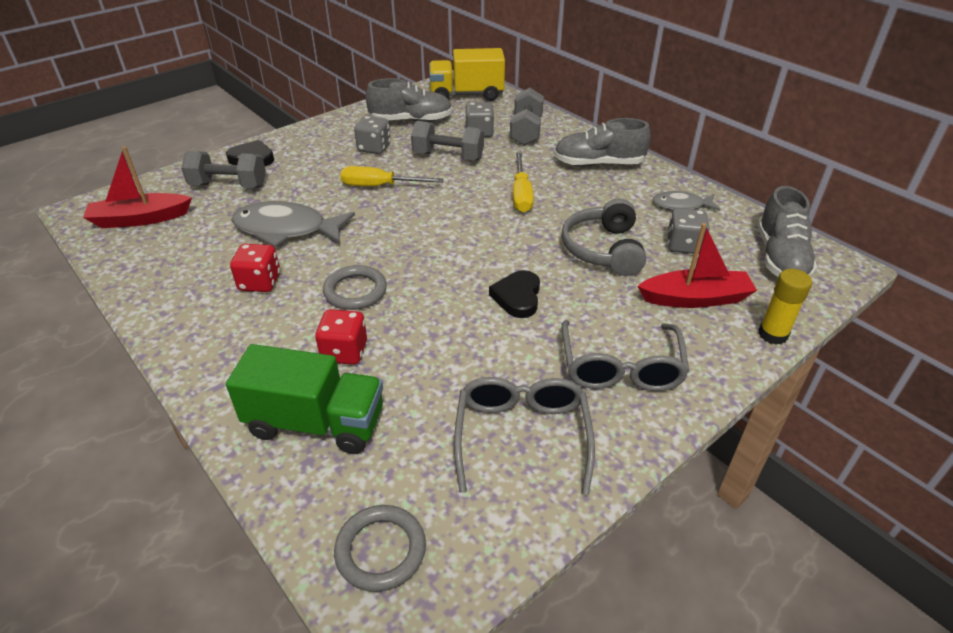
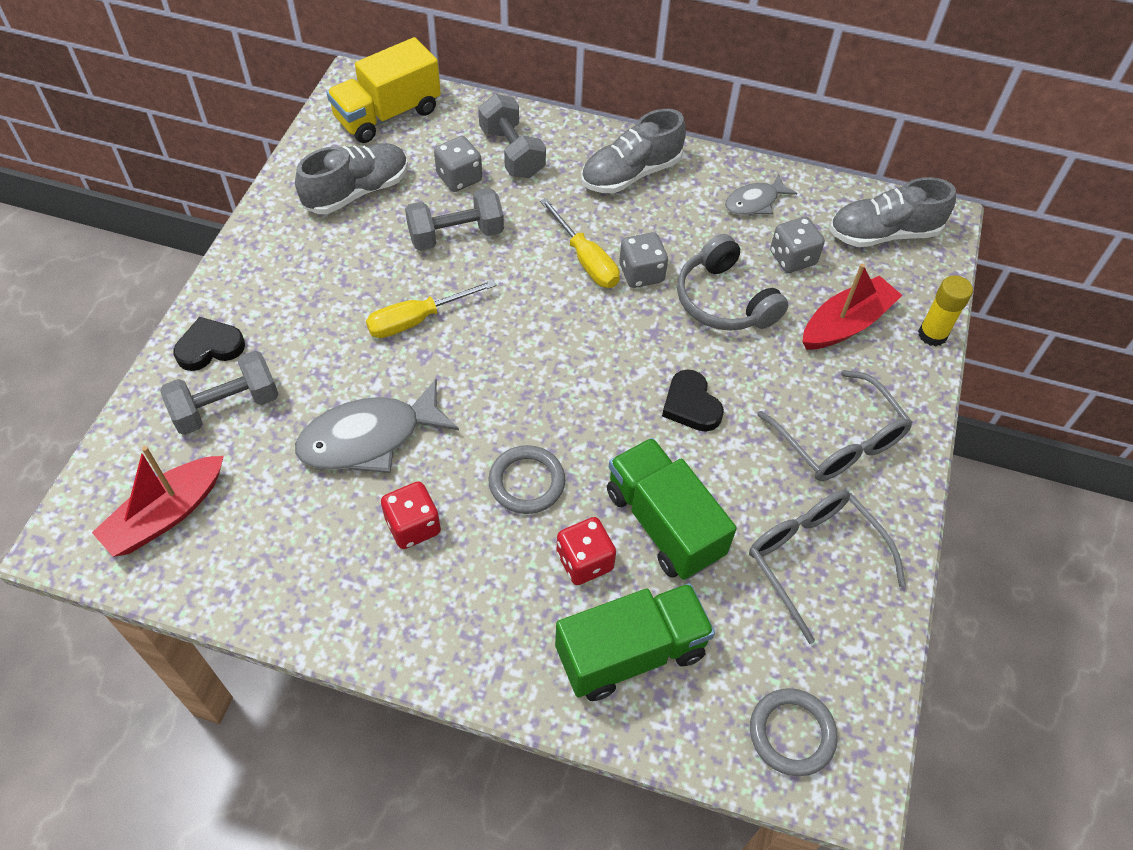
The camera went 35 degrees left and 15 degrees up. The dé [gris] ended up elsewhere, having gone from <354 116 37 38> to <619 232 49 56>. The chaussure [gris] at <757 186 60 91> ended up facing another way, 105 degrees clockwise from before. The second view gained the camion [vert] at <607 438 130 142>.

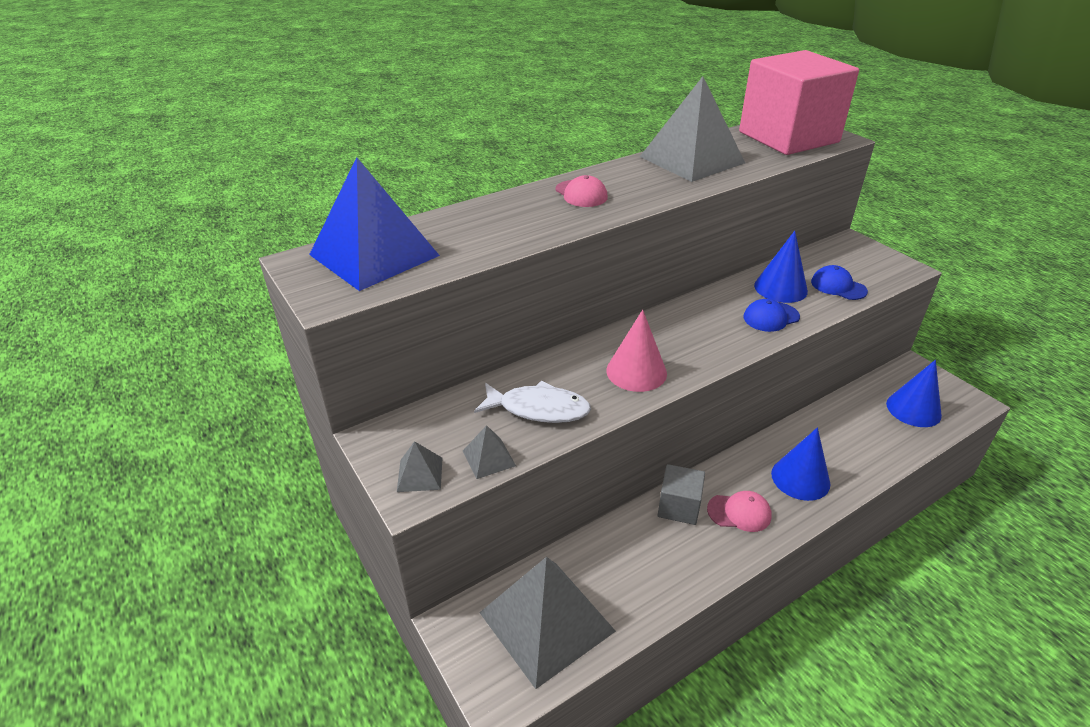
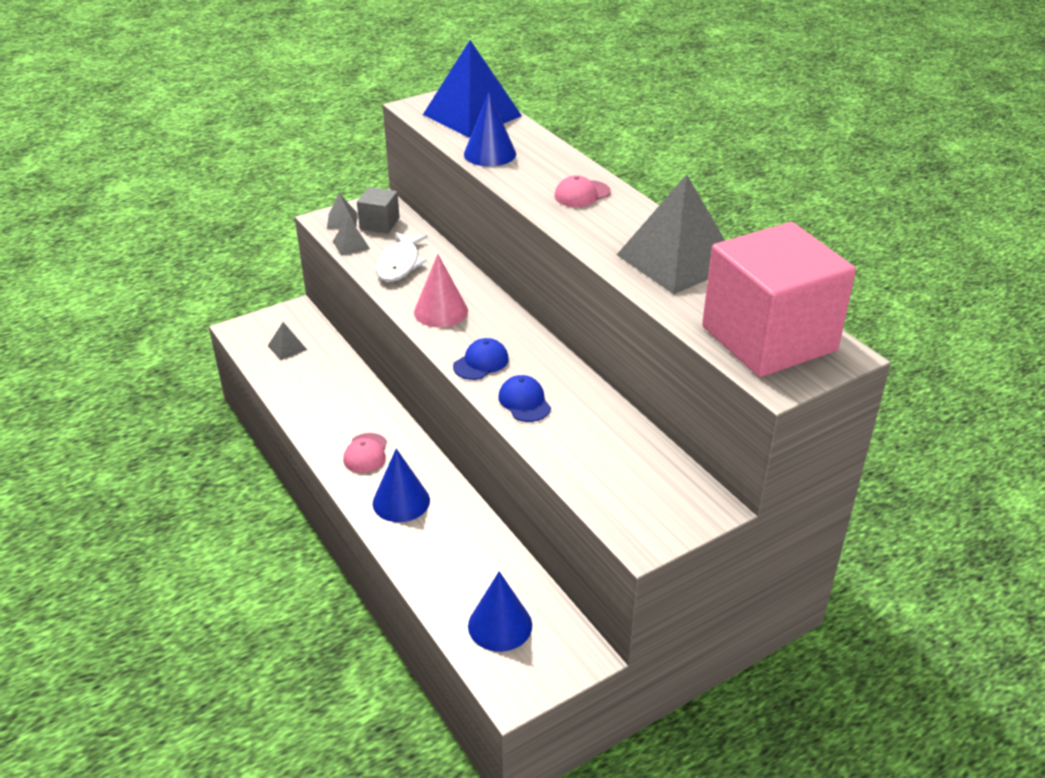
The camera went 90 degrees right and 0 degrees up. The size of the pyramide [gris] at <479 557 137 132> changed by a factor of 0.42. The cube [gris] ended up elsewhere, having gone from <658 464 47 61> to <357 187 43 46>. The cône [bleu] ended up elsewhere, having gone from <754 231 54 72> to <464 92 52 75>. The casquette [bleu] ended up elsewhere, having gone from <811 265 57 35> to <453 338 56 42>.

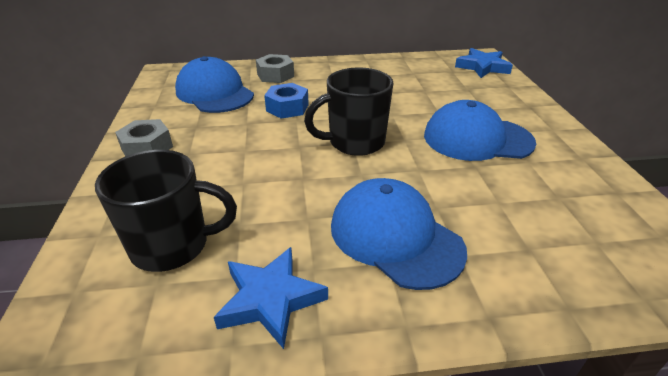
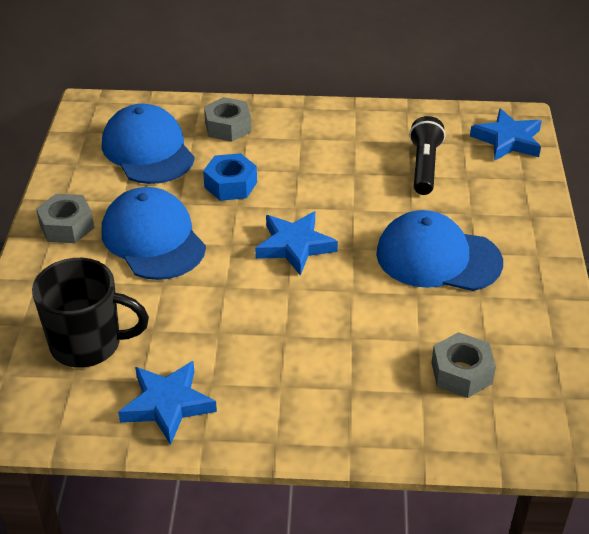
The camera went 10 degrees right and 5 degrees up. Where the tasse [noir] stood at <304 68 90 88>, the étoile [bleu] came to stand at <255 211 83 65>. The casquette [bleu] ended up elsewhere, having gone from <331 178 136 112> to <102 187 104 93>. The second view gained the lampe de poche [noir] at <409 116 36 79>. The second view gained the écrou [gris] at <431 332 65 66>.

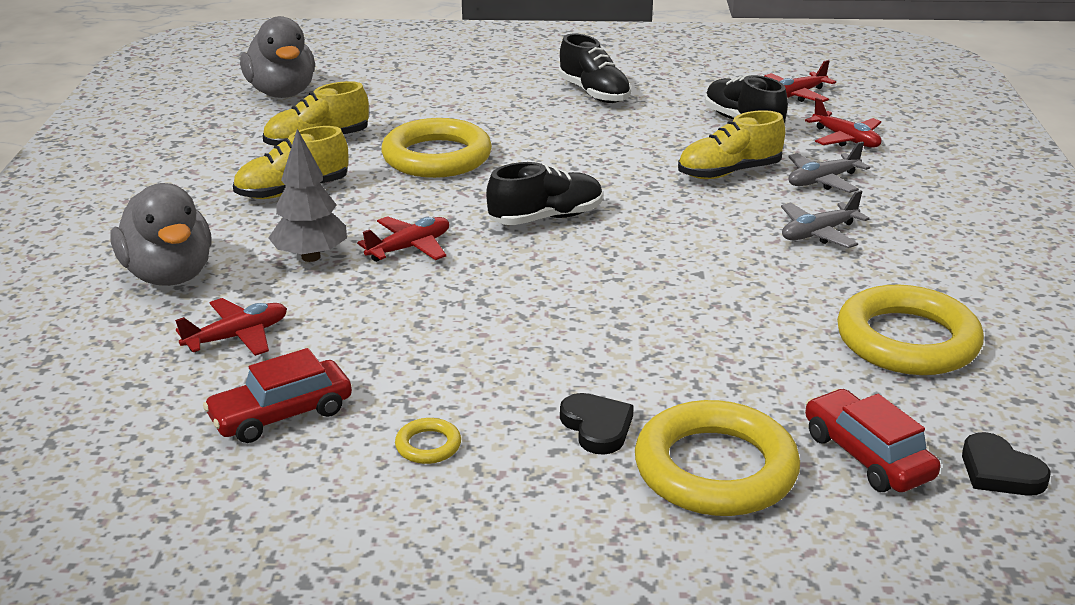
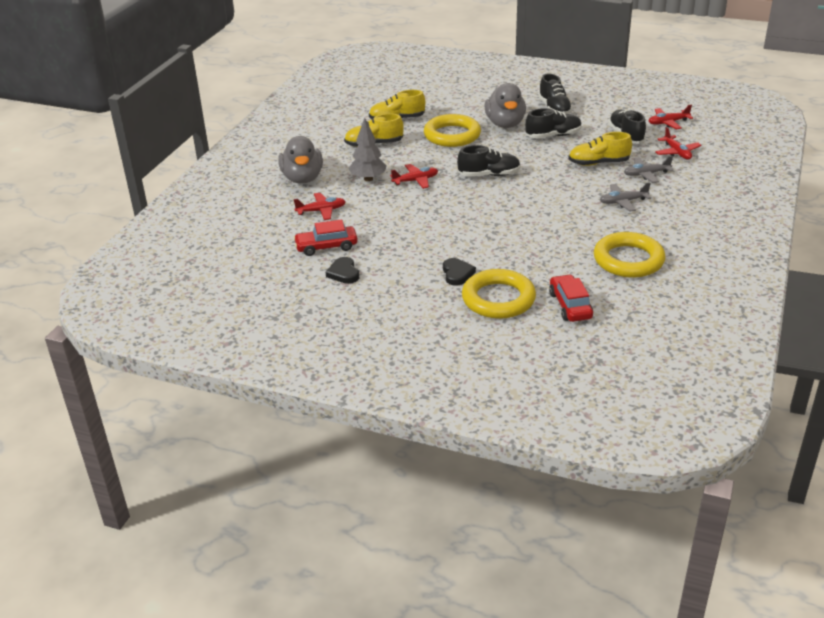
The camera went 20 degrees right and 5 degrees up. The canard [gris] ended up elsewhere, having gone from <240 16 75 82> to <484 83 42 45>. The second view lost the anneau [jaune] at <395 418 66 46>. The cœur [noir] ended up elsewhere, having gone from <962 432 88 64> to <326 257 33 27>. The second view gained the chaussure [noir] at <525 108 57 30>.

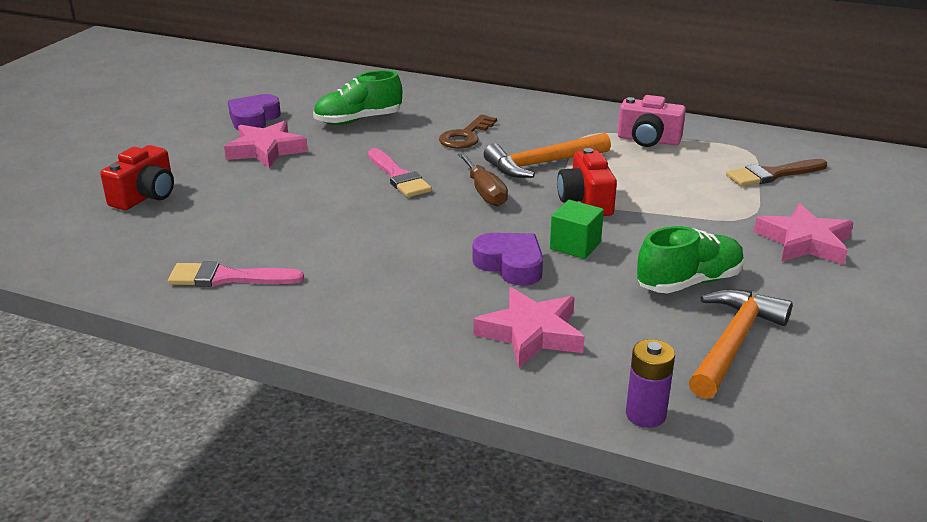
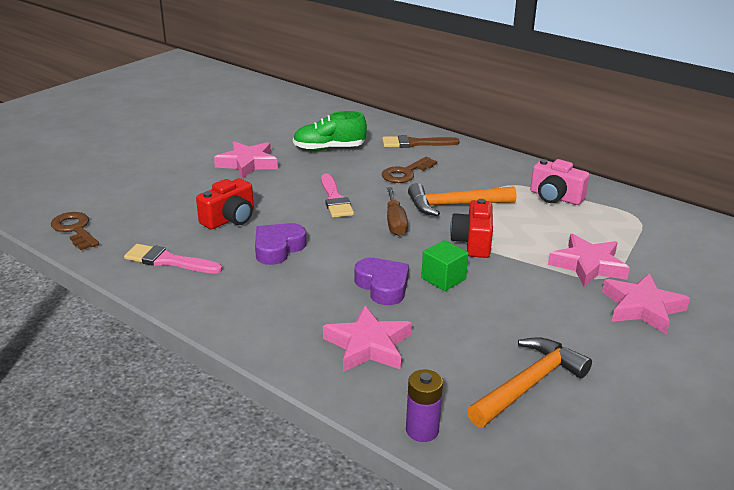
The camera went 15 degrees right and 0 degrees up. The appareil photo [rouge] ended up elsewhere, having gone from <100 145 74 65> to <196 178 58 51>. The cœur [violet] ended up elsewhere, having gone from <228 94 53 36> to <255 223 52 42>. The second view lost the chaussure [vert] at <637 226 107 68>. The pinceau [marron] ended up elsewhere, having gone from <726 159 101 27> to <382 135 77 13>. The second view gained the clé [marron] at <51 212 48 38>. The second view gained the étoile [rose] at <548 234 82 53>.

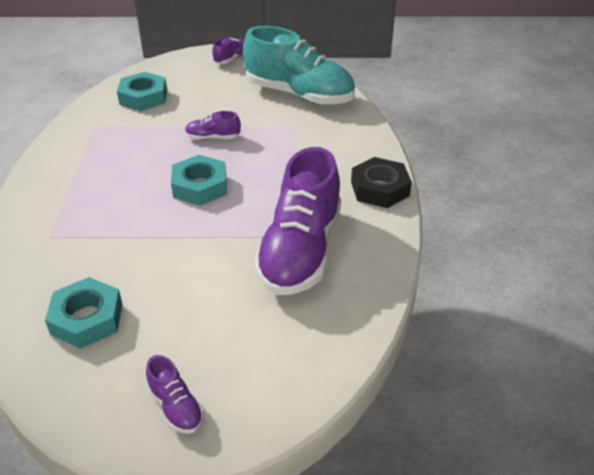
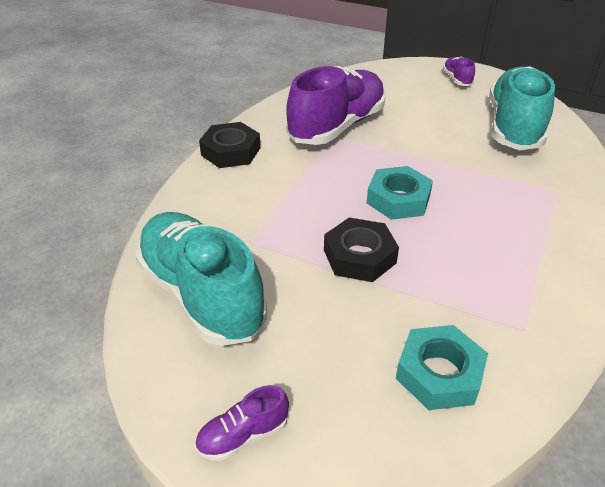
The camera went 155 degrees left and 0 degrees up. Where the écrou [turquoise] stood at <45 277 77 72>, the chaussure [turquoise] came to stand at <489 66 66 84>. Where the chaussure [violet] stood at <185 111 56 29>, the écrou [noir] came to stand at <324 218 75 64>.

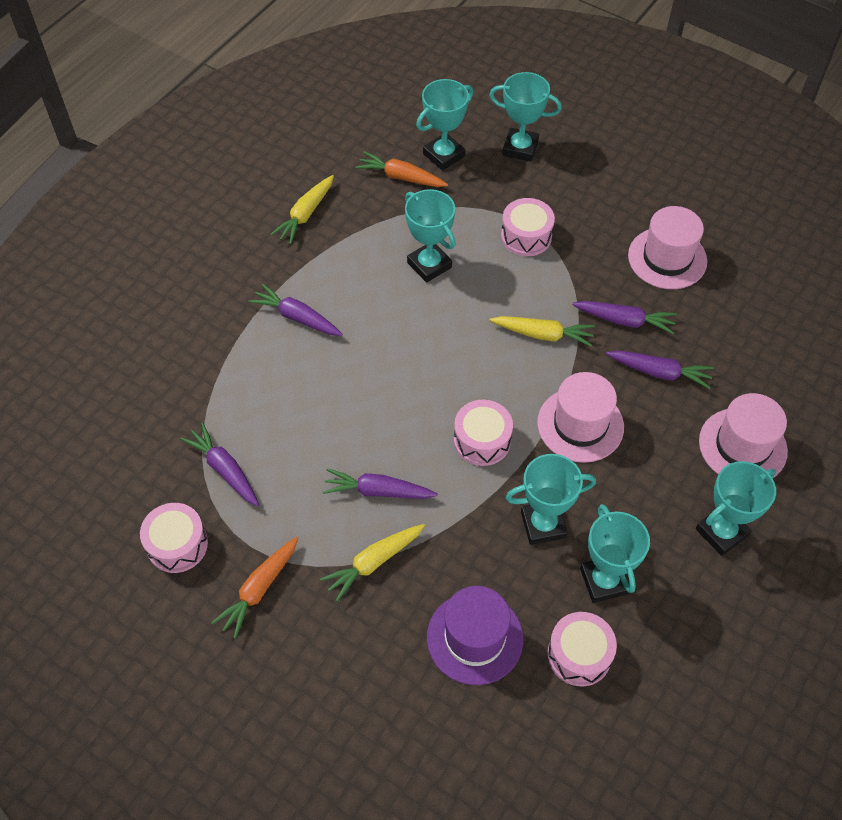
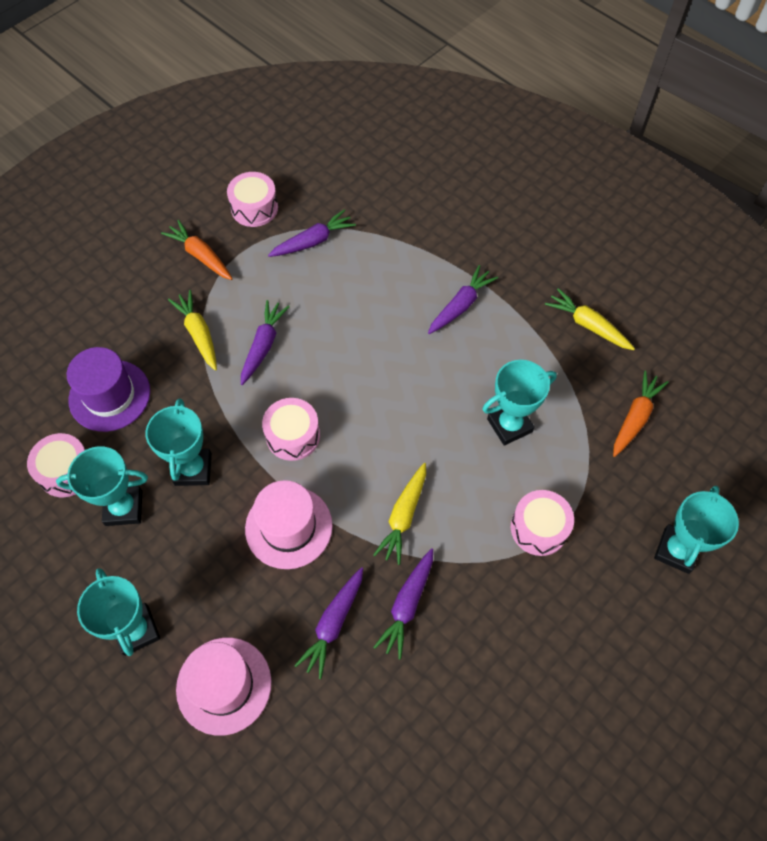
The camera went 100 degrees right and 5 degrees up. The second view lost the trophée [turquoise] at <416 79 57 92>. The second view lost the chapeau [rose] at <628 206 79 83>.

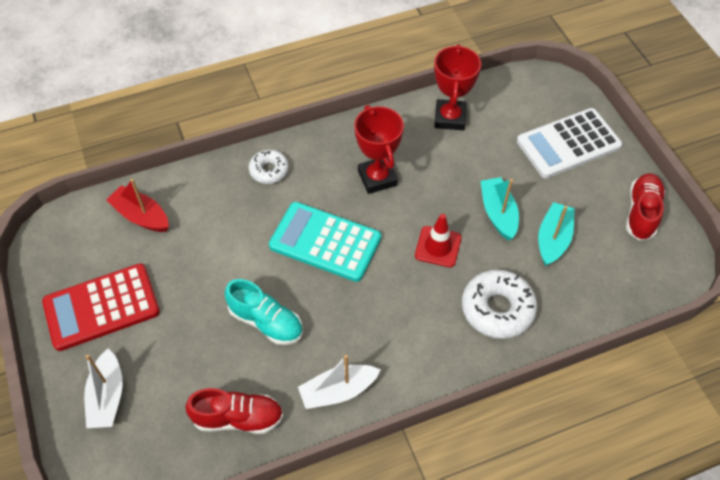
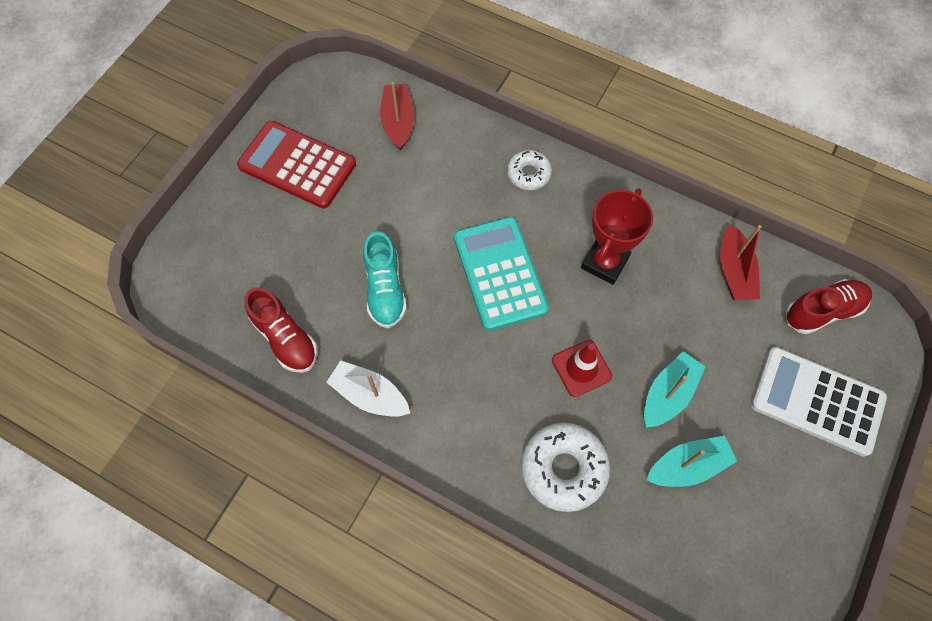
The camera went 50 degrees right and 10 degrees up. The second view lost the bateau [blanc] at <84 349 39 79>. Where the trophée [rouge] stood at <434 44 47 86>, the bateau [rouge] came to stand at <720 224 42 76>. The chaussure [rouge] ended up elsewhere, having gone from <626 173 39 68> to <786 279 86 55>.

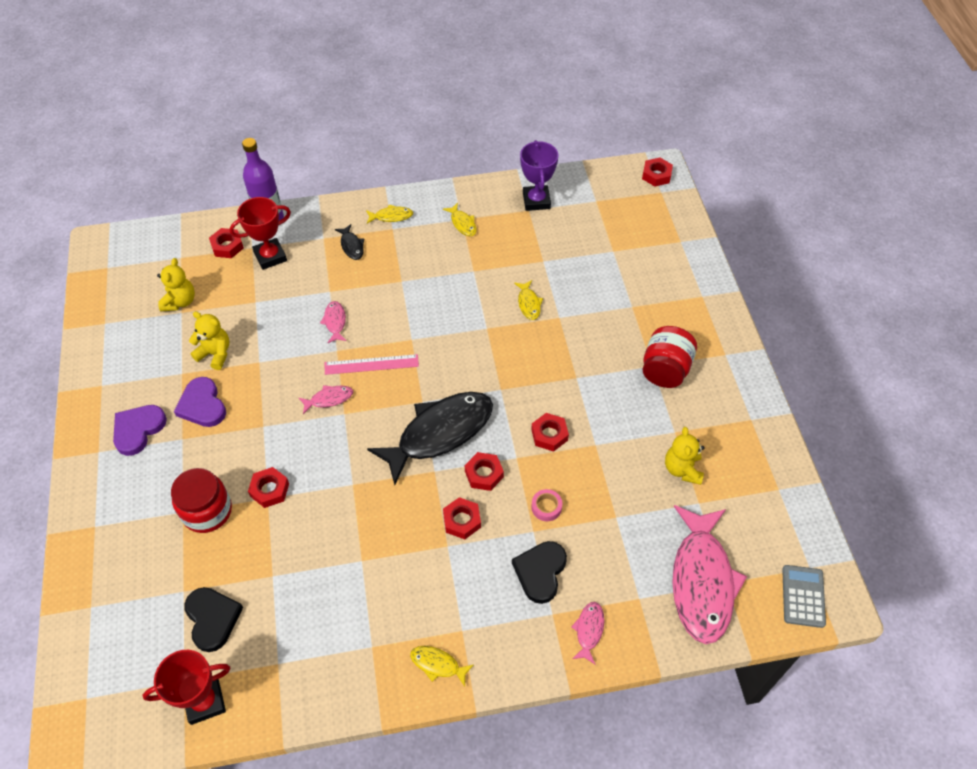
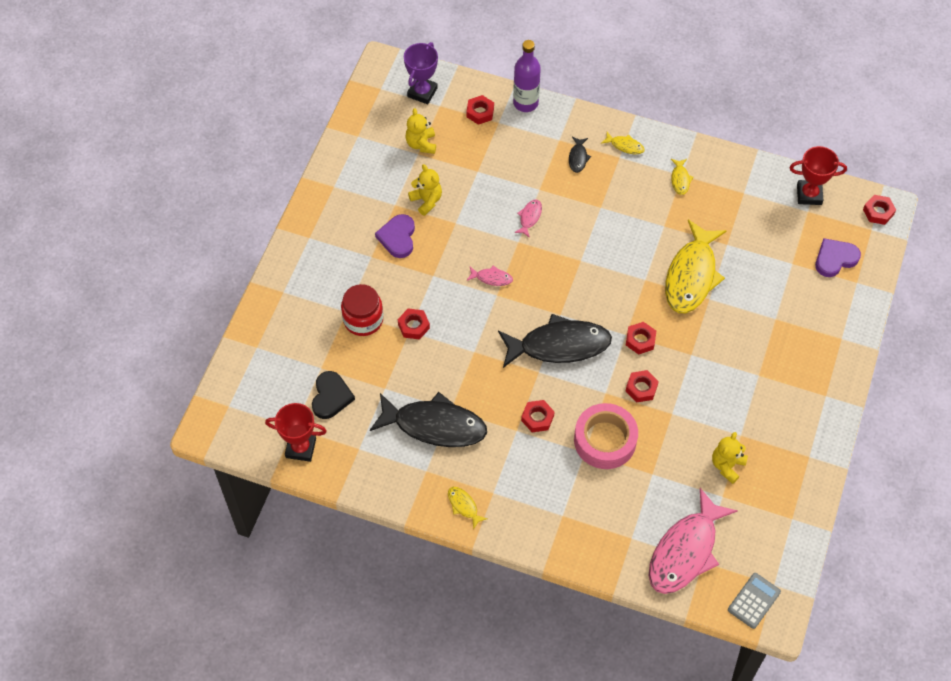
The camera went 30 degrees right and 5 degrees up. The cœur [violet] ended up elsewhere, having gone from <113 405 54 51> to <815 238 46 39>. The ours en peluche [jaune] at <157 258 38 53> ended up facing another way, 135 degrees clockwise from before. The trophée [rouge] ended up elsewhere, having gone from <229 197 62 73> to <790 146 57 59>. The second view lost the règle [rose] at <325 354 94 21>. The écrou [rouge] ended up elsewhere, having gone from <465 452 39 39> to <626 322 30 33>. The second view lost the cœur [noir] at <512 541 55 63>. The size of the poisson [jaune] at <514 280 29 40> changed by a factor of 2.40. The trophée [violet] ended up elsewhere, having gone from <520 140 38 71> to <404 42 34 62>. The size of the ruban adhésif [rose] at <531 489 31 32> changed by a factor of 2.46. The second view lost the poisson [rose] at <571 602 33 62>. The second view lost the bocal [rouge] at <643 326 54 62>. The second view gained the poisson [noir] at <370 392 117 55>.

